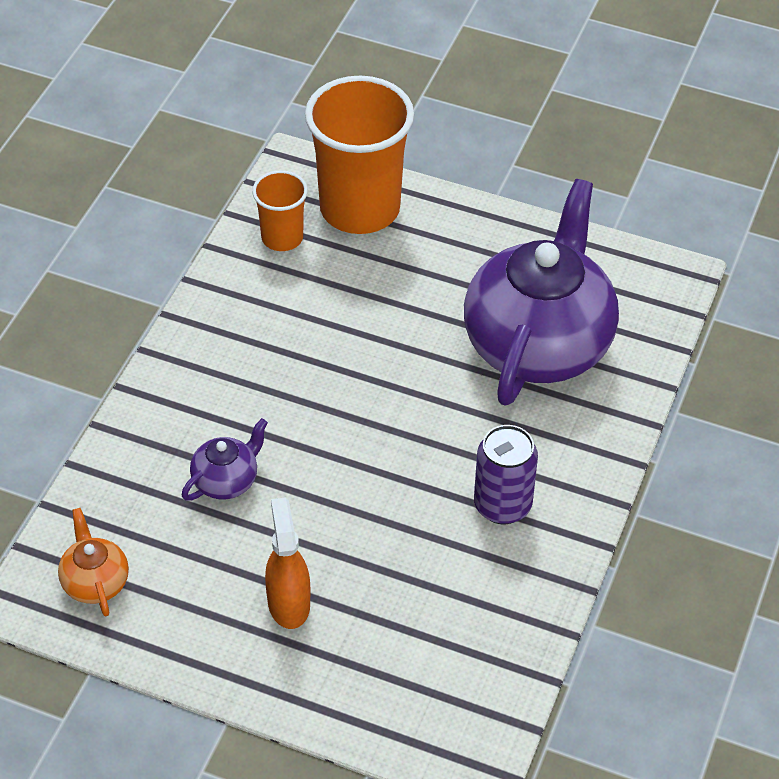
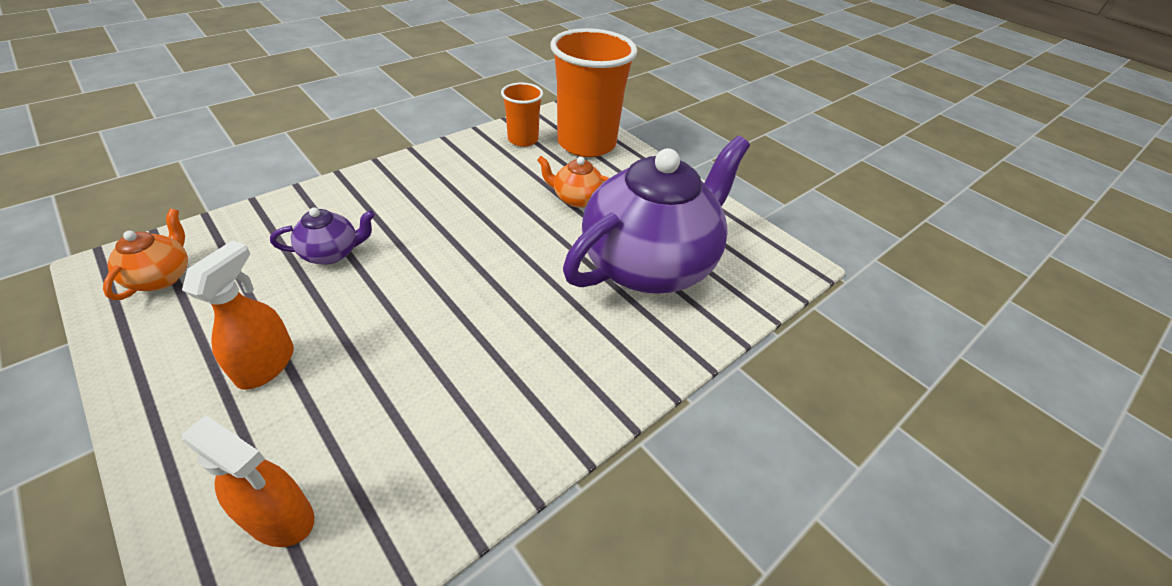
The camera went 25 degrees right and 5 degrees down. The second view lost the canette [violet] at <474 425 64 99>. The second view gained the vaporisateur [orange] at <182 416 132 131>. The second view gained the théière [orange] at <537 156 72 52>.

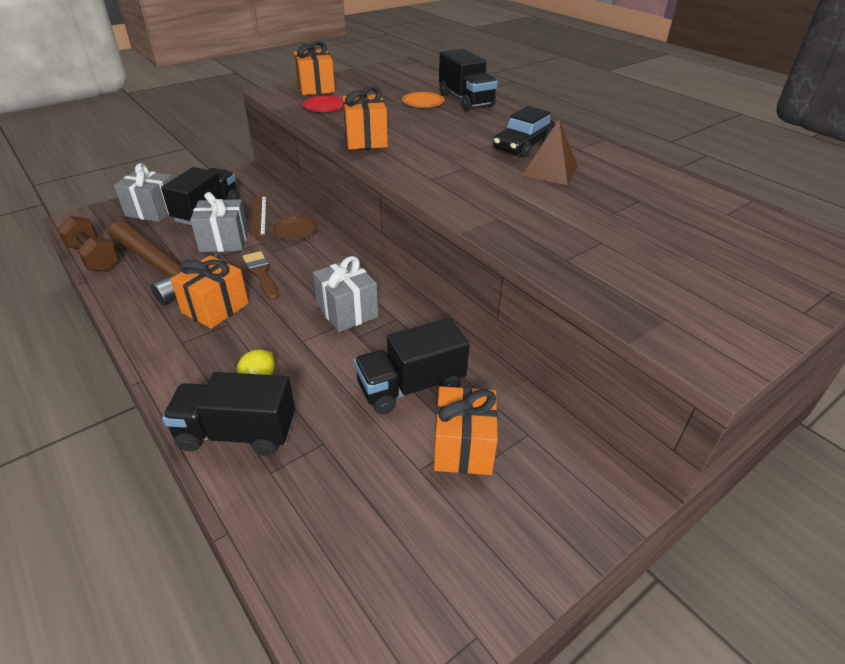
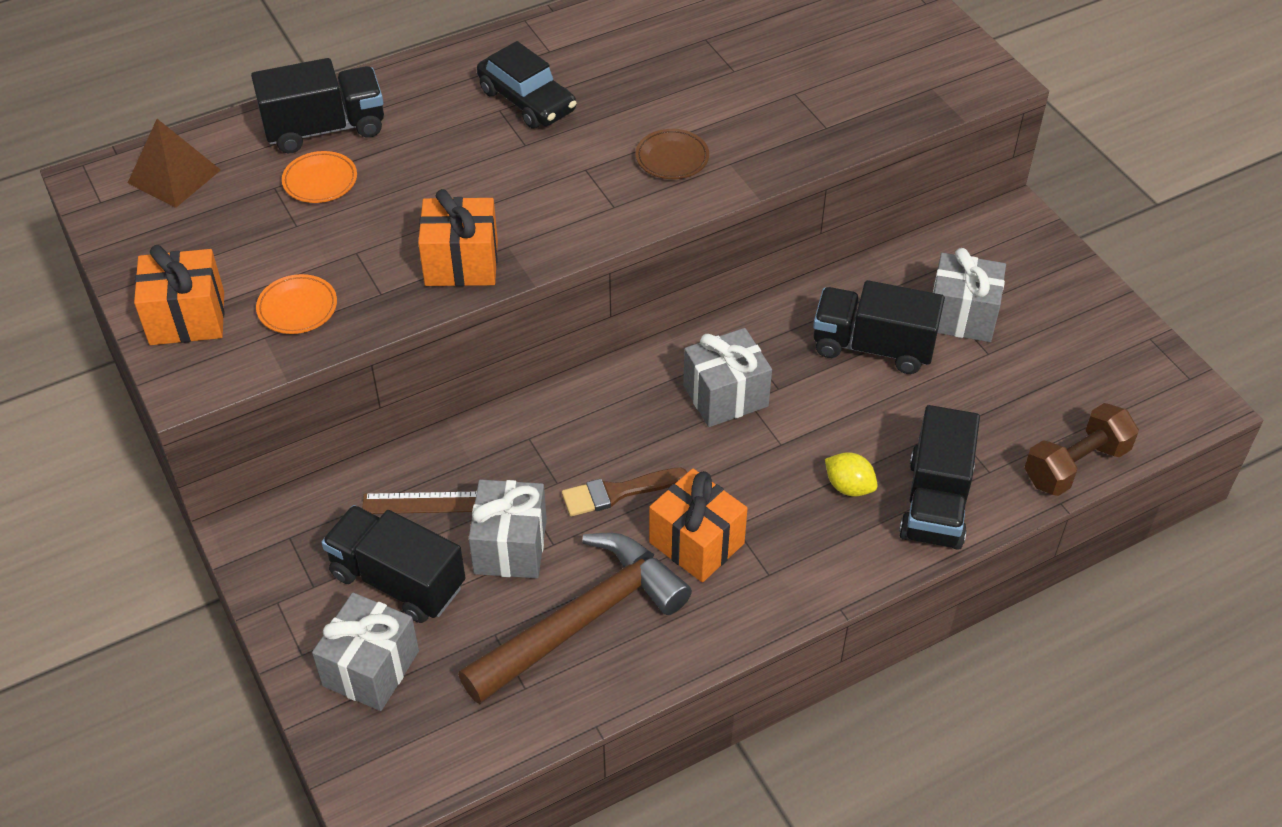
The camera went 80 degrees left and 10 degrees up. The haltère [marron] ended up elsewhere, having gone from <57 216 62 55> to <1024 403 115 93>. The assiette [marron] ended up elsewhere, having gone from <272 216 46 24> to <636 129 73 50>. What was the assiette [rouge] at <303 96 40 16> turned into the assiette [orange] at <256 274 81 60>. The camion [noir] at <354 318 115 96> ended up facing another way, 120 degrees clockwise from before. What was the cadeau [orange] at <434 386 64 89> turned into the cadeau [gris] at <933 248 73 94>. The pyramide [marron] ended up elsewhere, having gone from <522 119 56 66> to <128 119 93 89>.

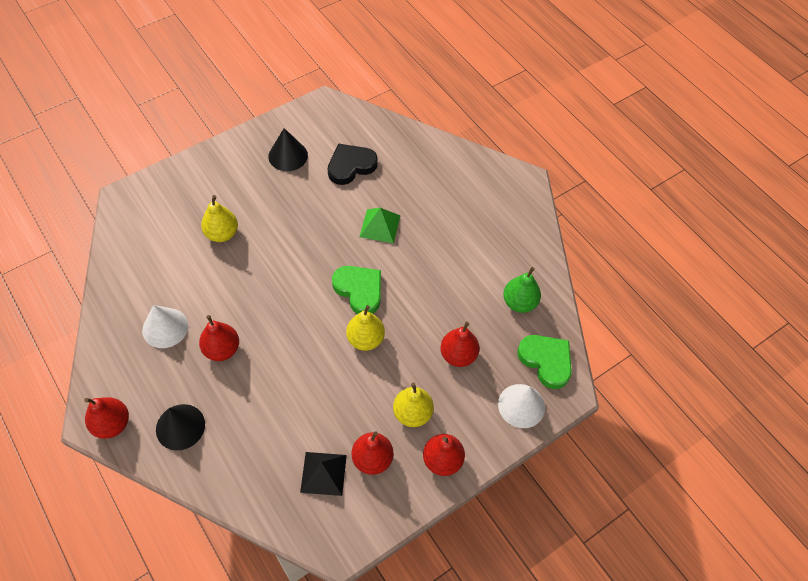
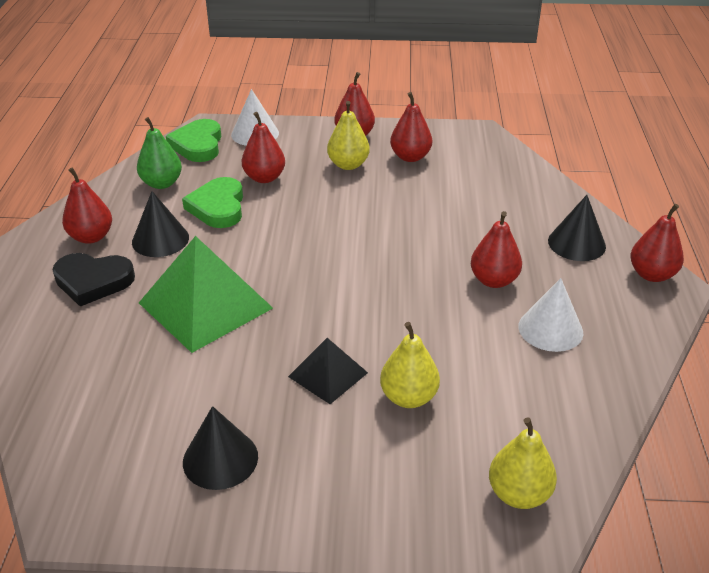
The camera went 140 degrees left and 20 degrees down. The pyramide [noir] ended up elsewhere, having gone from <300 452 47 44> to <288 338 80 66>. The cœur [noir] ended up elsewhere, having gone from <328 144 50 41> to <53 253 82 54>. The cœur [vert] ended up elsewhere, having gone from <332 266 49 48> to <182 177 61 51>. The poire [jaune] ended up elsewhere, having gone from <346 305 39 46> to <489 417 68 92>. The size of the pyramide [vert] at <359 208 42 35> changed by a factor of 1.86. The second view gained the poire [rouge] at <62 167 50 77>. The second view gained the cône [noir] at <132 191 57 66>.

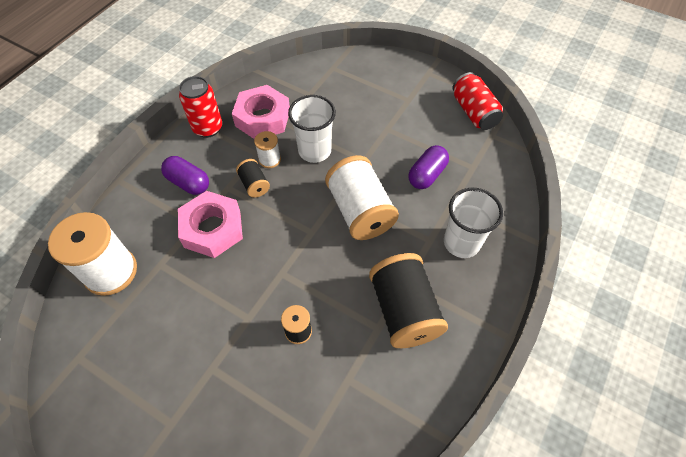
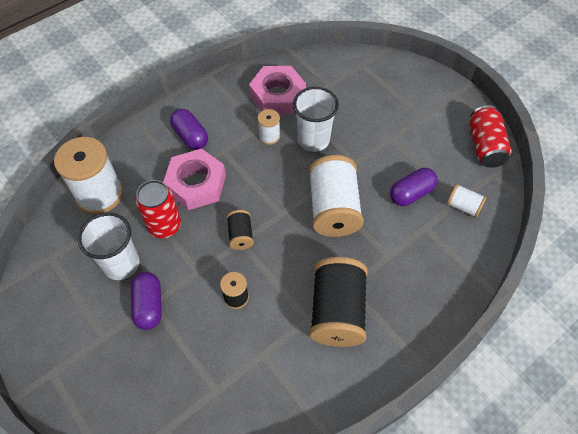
The camera went 20 degrees right and 0 degrees up. The canette [rouge] ended up elsewhere, having gone from <179 76 43 62> to <136 180 45 58>. The bobine [noir] ended up elsewhere, having gone from <236 159 34 39> to <227 210 27 40>. The gobelet [blanc] ended up elsewhere, having gone from <444 188 59 70> to <78 213 62 67>. The second view gained the gélule [violet] at <131 272 31 58>. The second view gained the bobine [blanc] at <446 184 41 34>.

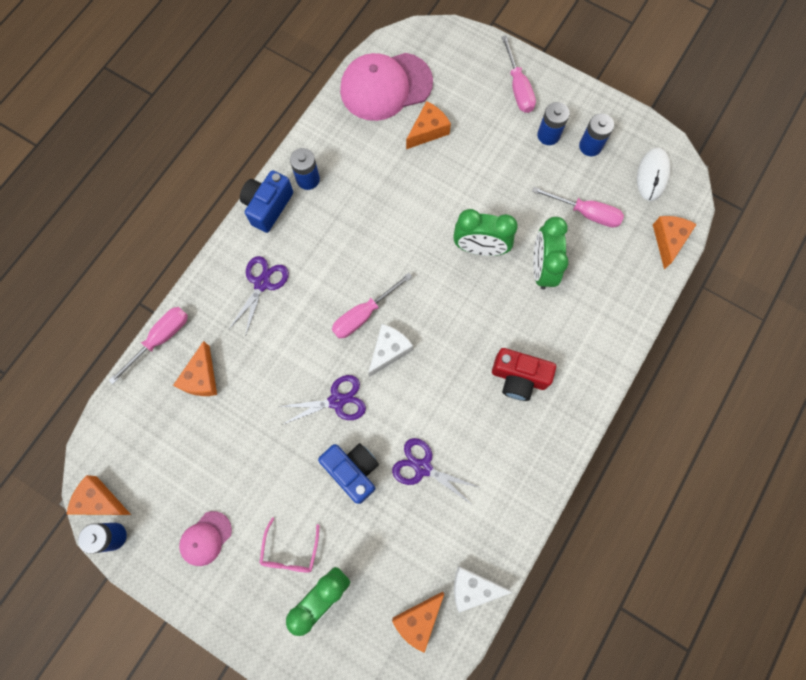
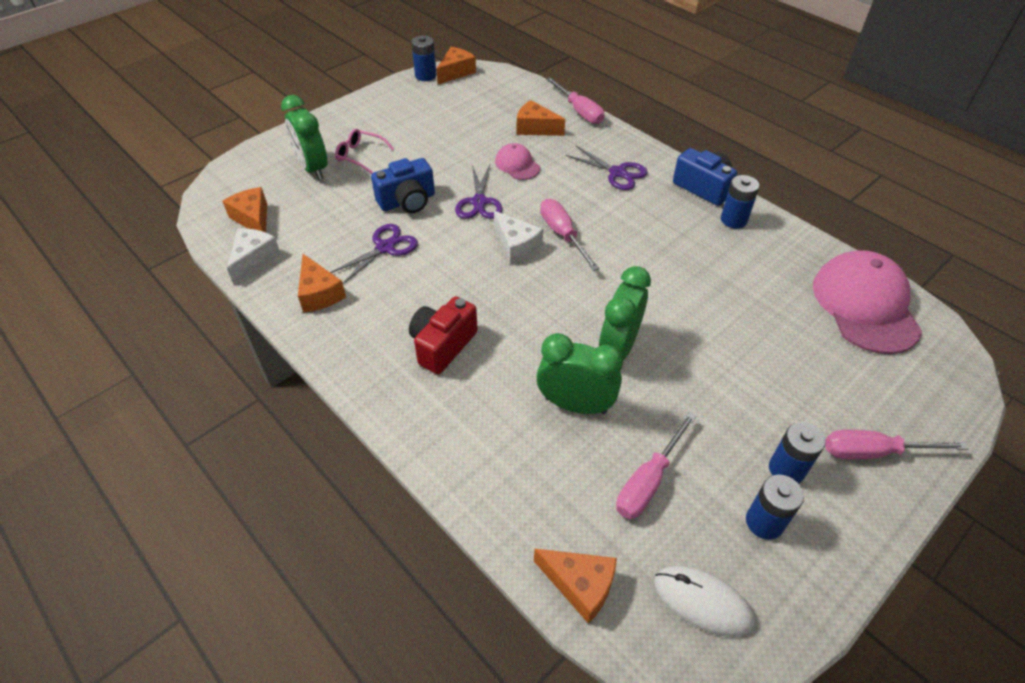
The camera went 105 degrees right and 25 degrees down. The casquette [rose] ended up elsewhere, having gone from <179 511 53 55> to <495 143 45 37>. The fromage [orange] ended up elsewhere, having gone from <406 101 45 48> to <298 254 48 59>.

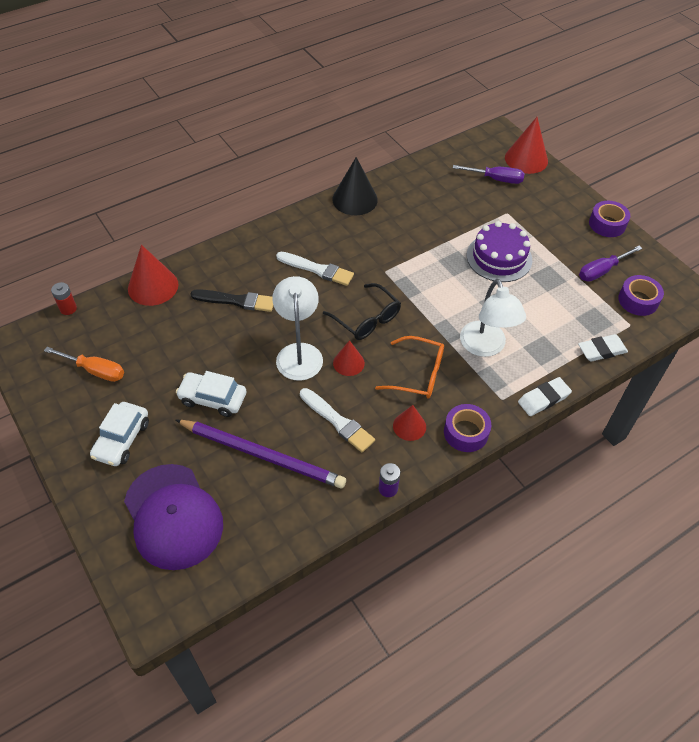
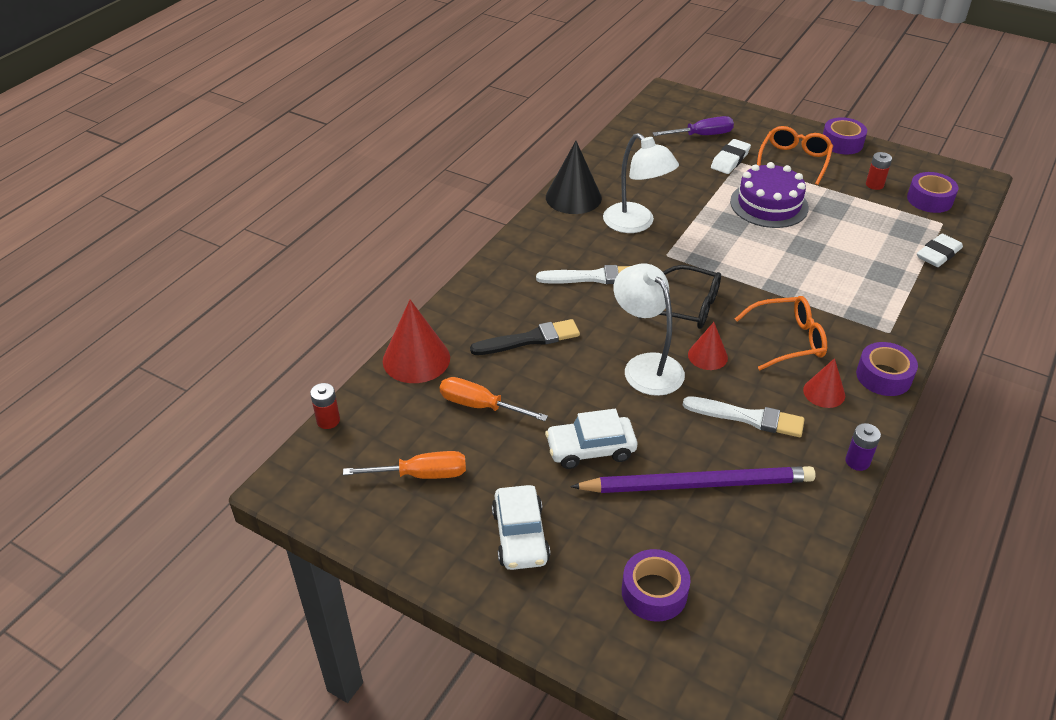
The camera went 25 degrees left and 10 degrees down. Where the casquette [violet] stood at <124 464 99 106>, the ruban adhésif [violet] came to stand at <622 549 68 73>. The lampe [blanc] ended up elsewhere, having gone from <460 279 66 78> to <603 133 76 100>. The second view lost the cône [rouge] at <505 117 43 57>. The gomme [blanc] ended up elsewhere, having gone from <518 377 54 39> to <711 139 40 35>. Where the tournevis [violet] stood at <579 246 64 36>, the pile [rouge] came to stand at <866 152 26 38>. The second view gained the tournevis [orange] at <440 377 108 44>. The second view gained the lunettes [orange] at <757 126 76 59>.

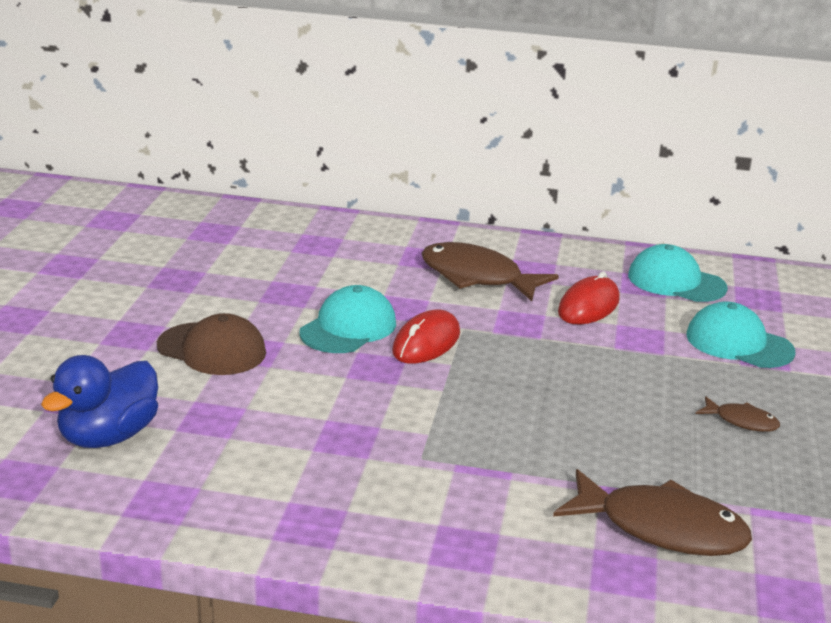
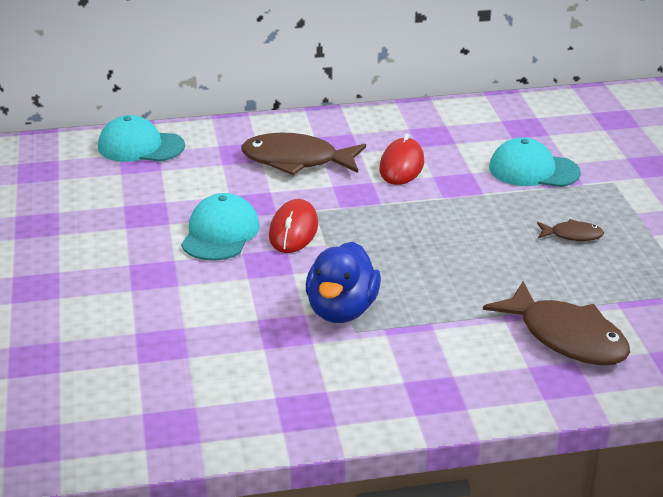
The camera went 20 degrees left and 5 degrees up. The canard [bleu] ended up elsewhere, having gone from <41 355 117 93> to <306 242 75 81>. The second view lost the casquette [marron] at <157 313 109 62>. The poisson [marron] at <553 469 199 87> ended up facing another way, 45 degrees clockwise from before. The casquette [turquoise] ended up elsewhere, having gone from <628 244 100 58> to <98 115 87 47>.

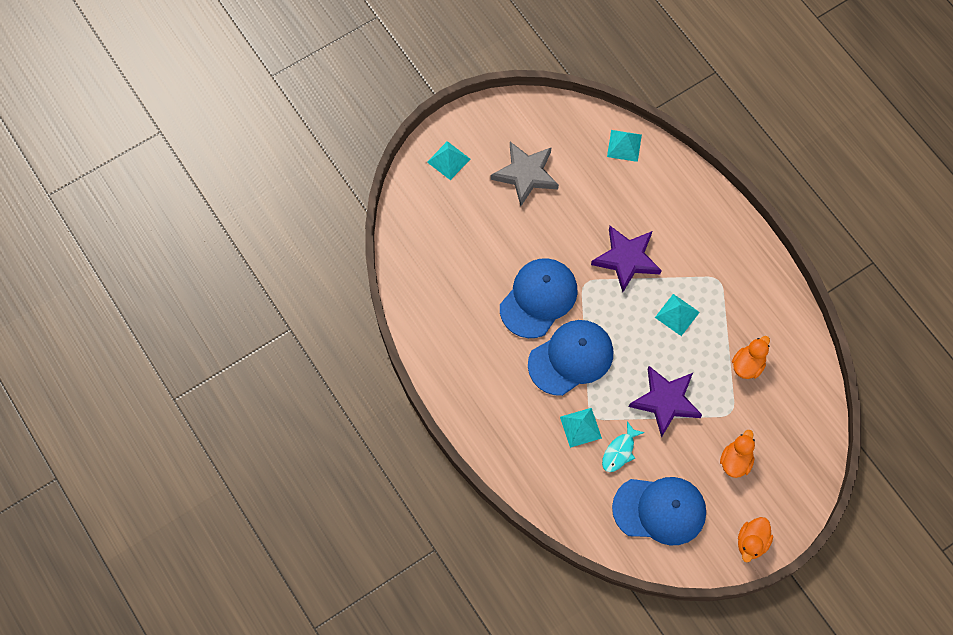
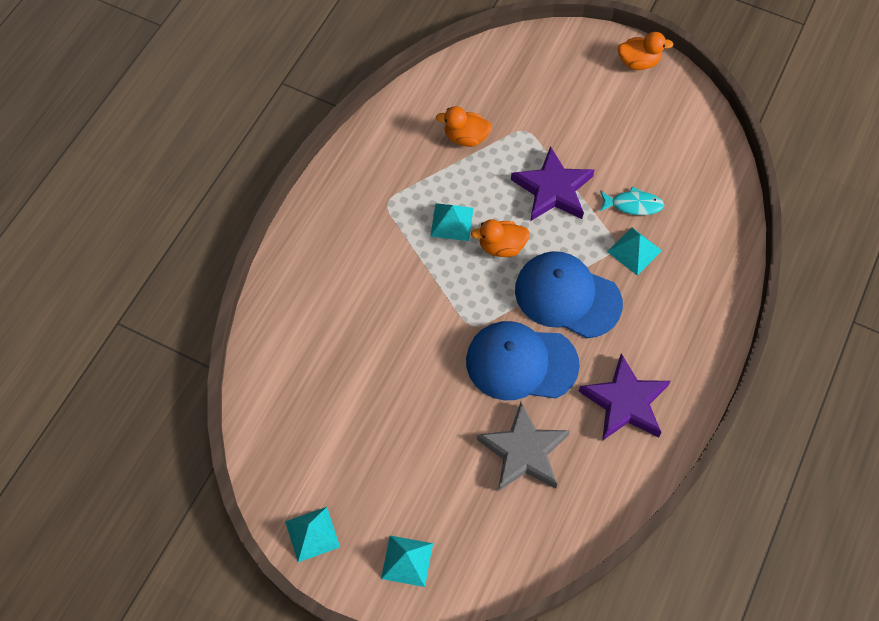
The camera went 120 degrees left and 5 degrees down. The étoile [gris] ended up elsewhere, having gone from <491 142 68 64> to <477 402 93 89>. The étoile [violet] ended up elsewhere, having gone from <591 226 71 66> to <578 354 93 87>. The pyramide [turquoise] ended up elsewhere, having gone from <607 130 35 32> to <285 507 55 55>. The second view lost the casquette [bleu] at <612 477 94 69>. The canard [orange] ended up elsewhere, having gone from <720 430 35 48> to <471 219 59 38>.

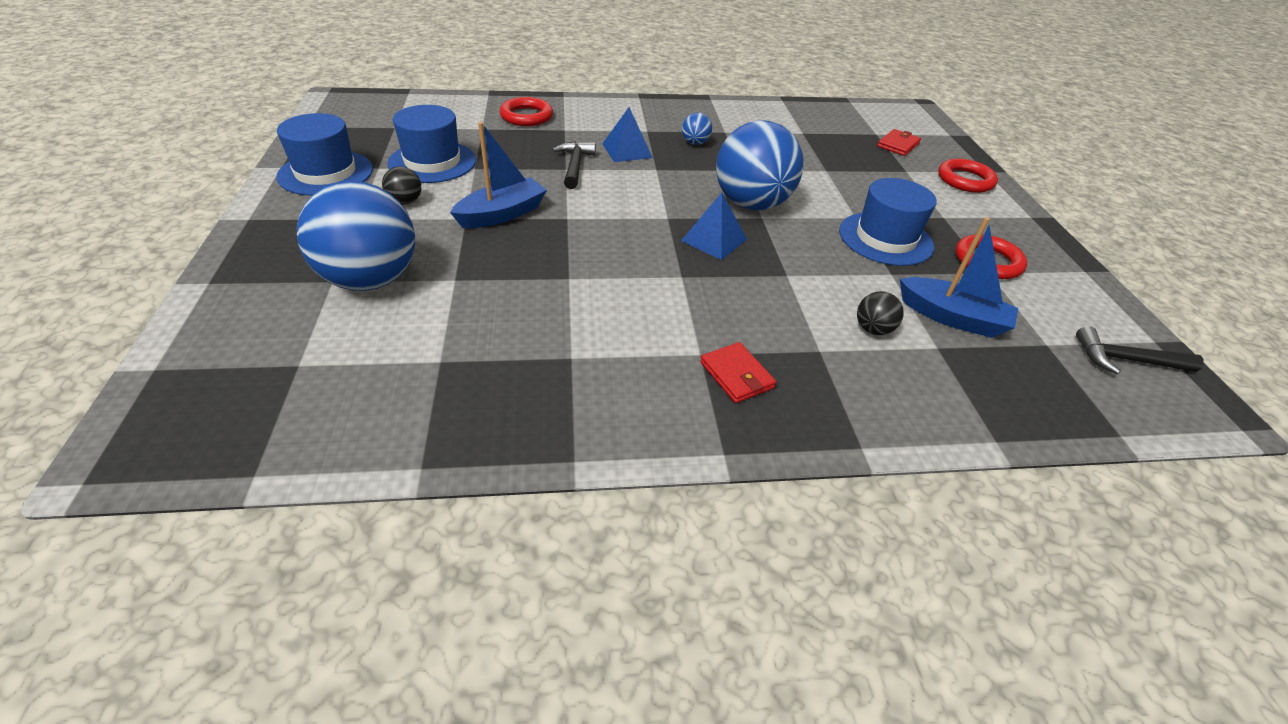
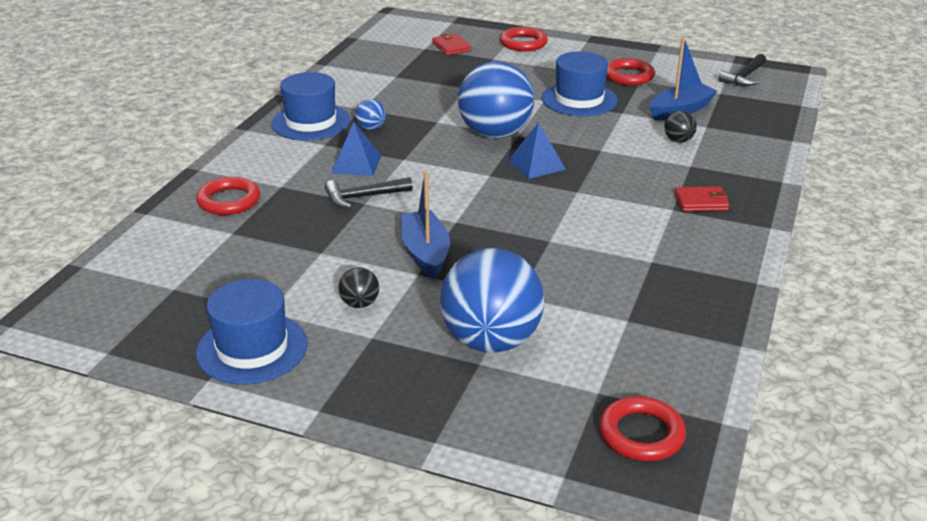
The camera went 60 degrees left and 10 degrees down. The chapeau [bleu] ended up elsewhere, having gone from <387 105 89 78> to <271 72 80 68>. The marteau [noir] at <552 141 44 48> ended up facing another way, 45 degrees counterclockwise from before. The second view gained the anneau [rouge] at <599 396 87 65>.

